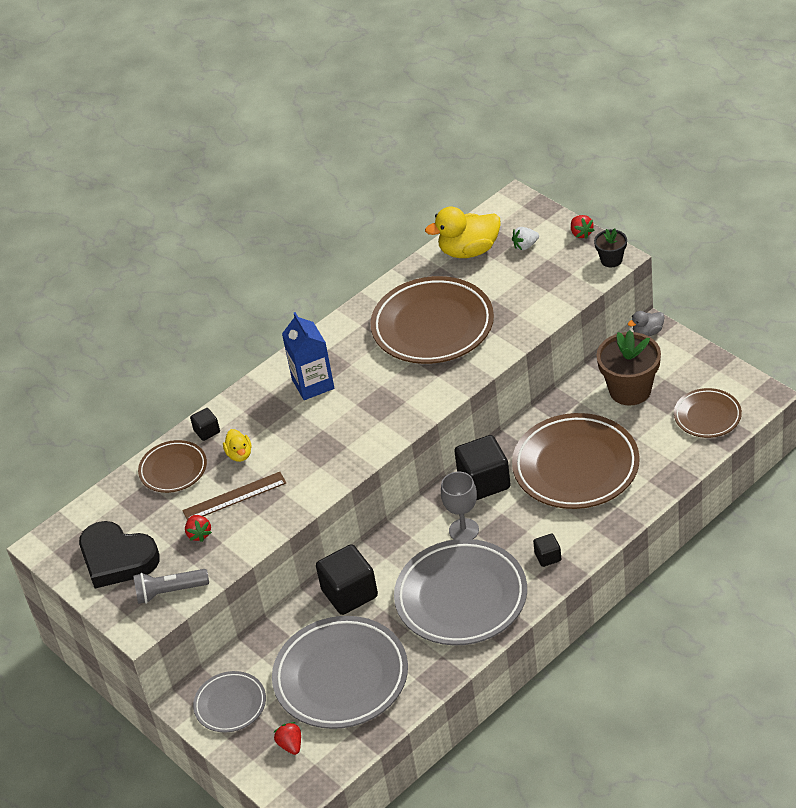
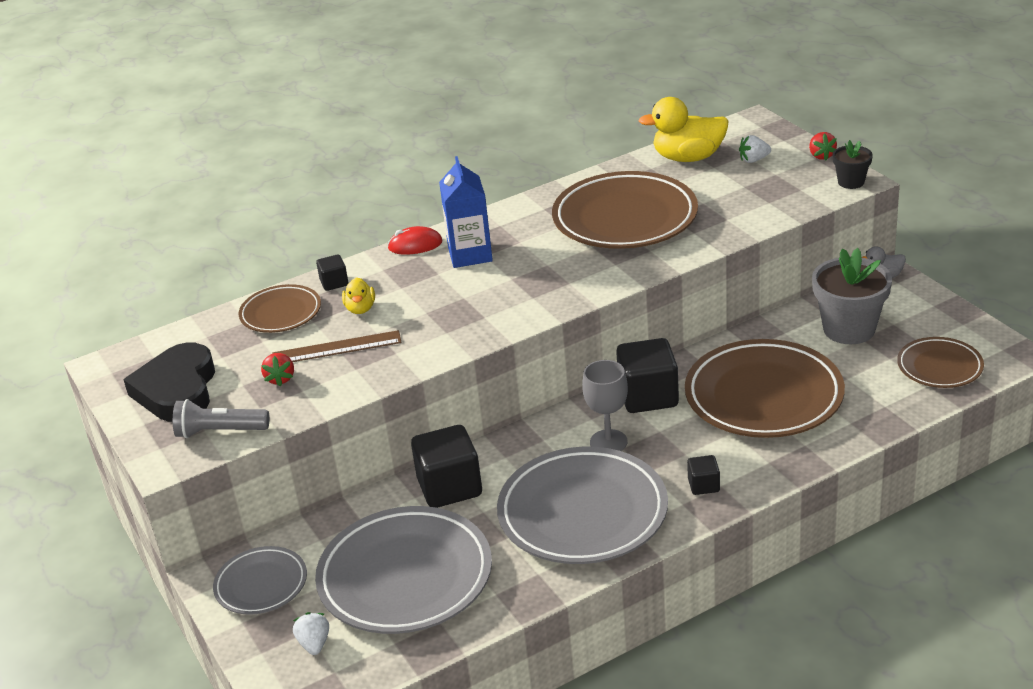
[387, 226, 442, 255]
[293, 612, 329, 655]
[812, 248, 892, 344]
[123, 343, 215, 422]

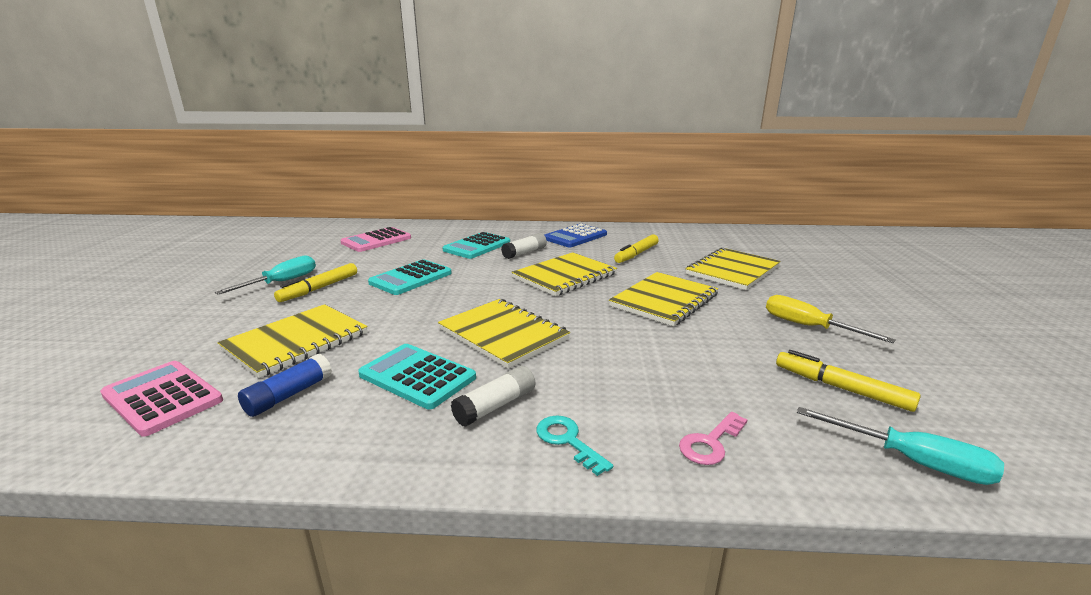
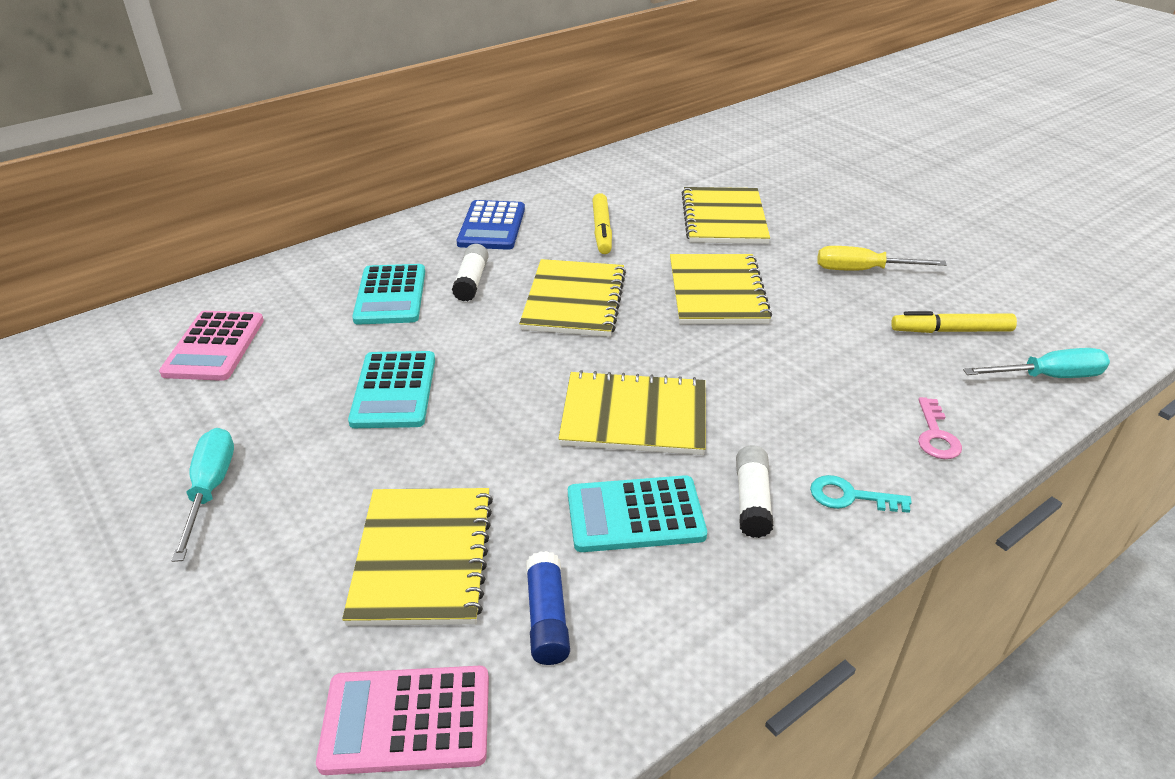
[274, 263, 357, 302] (first image)

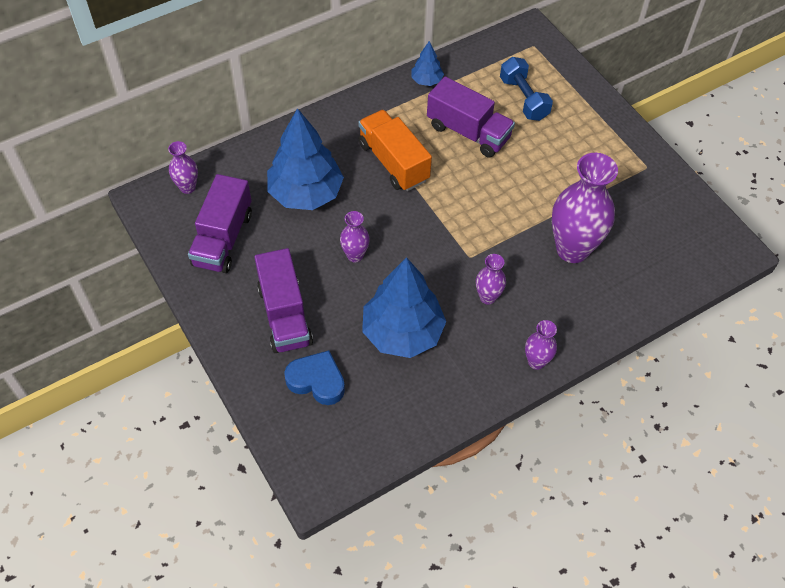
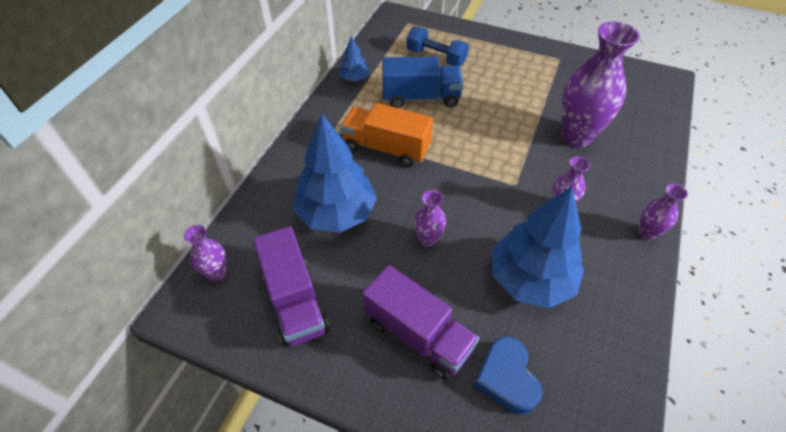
[382, 56, 464, 108]
[474, 337, 542, 414]

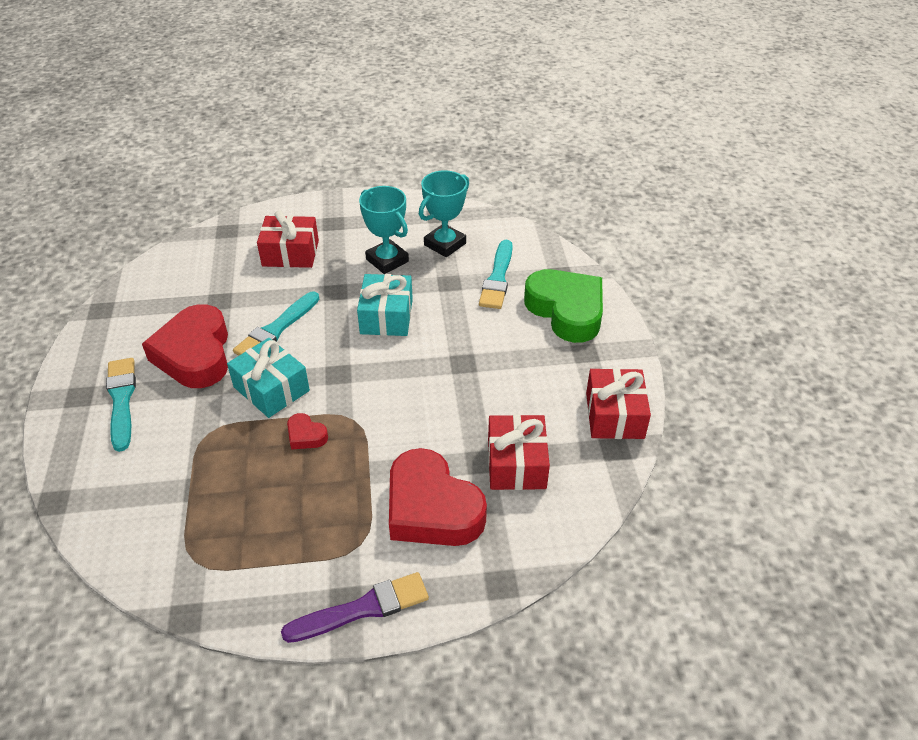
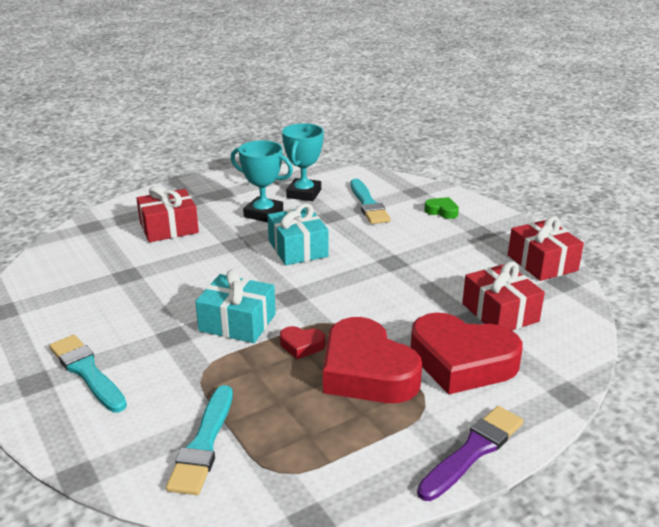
[323, 317, 422, 403]
[166, 385, 233, 495]
[424, 197, 459, 219]

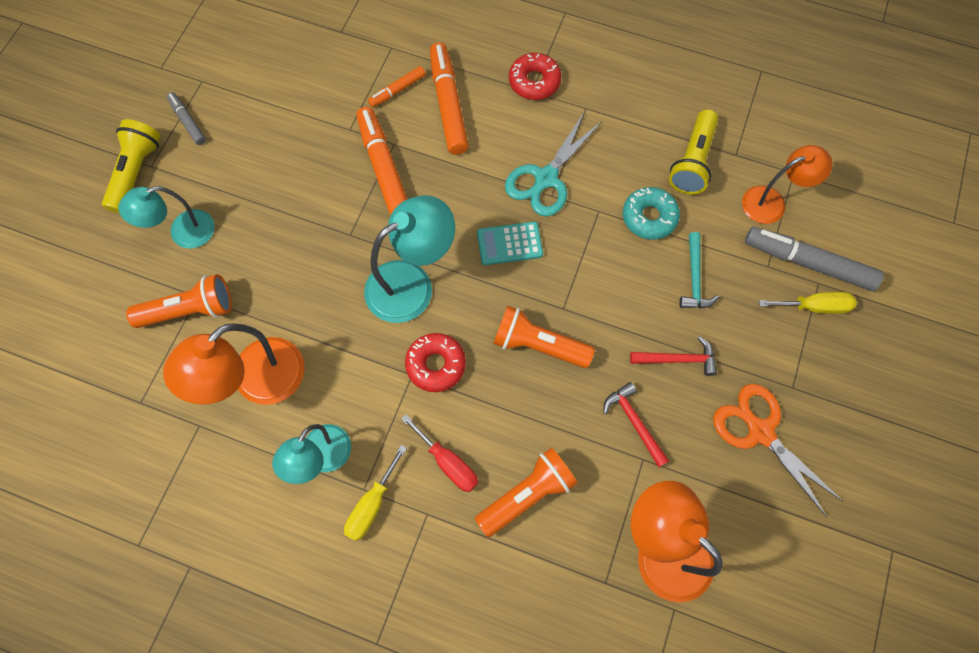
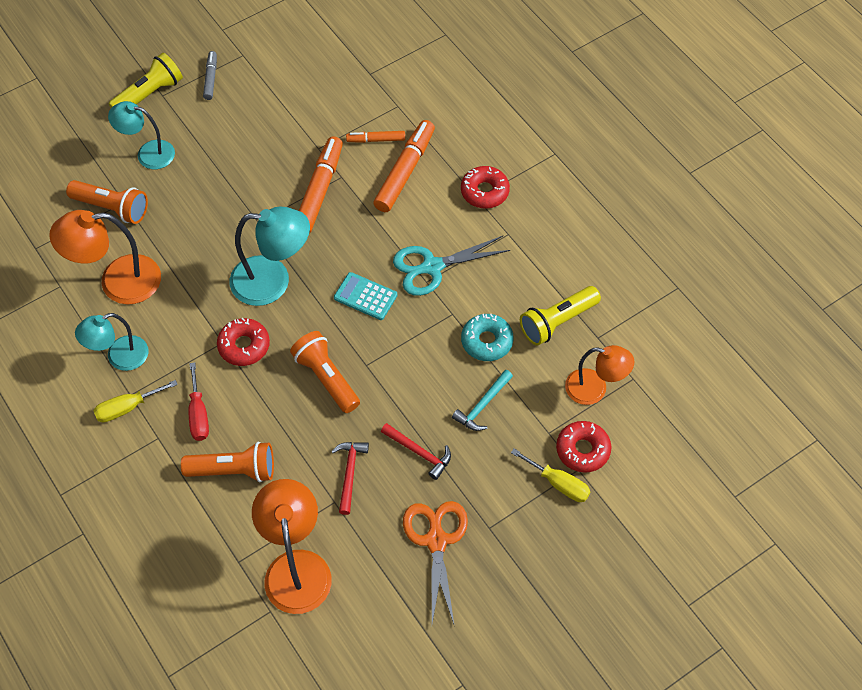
[556, 421, 612, 473]

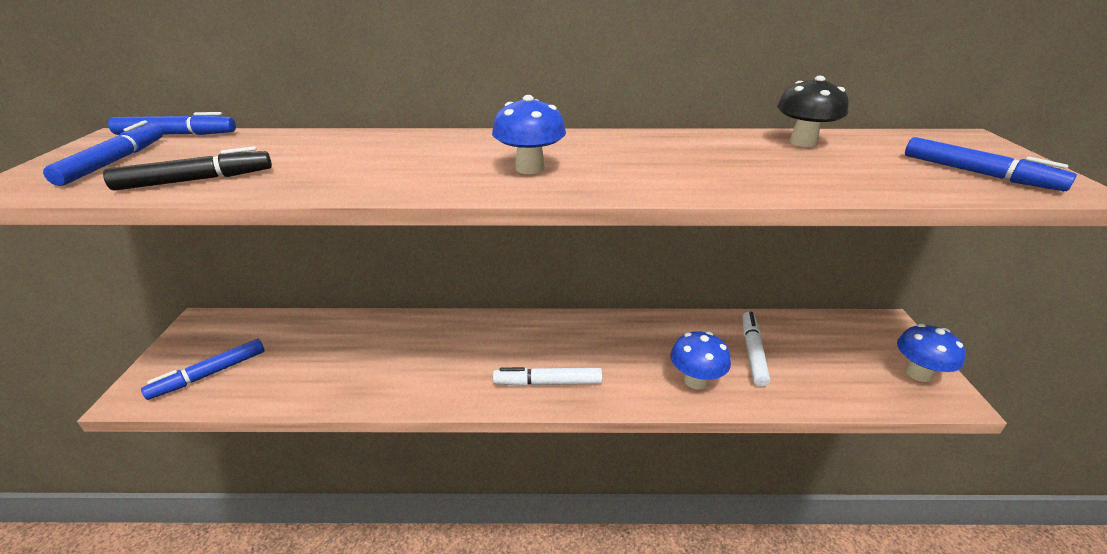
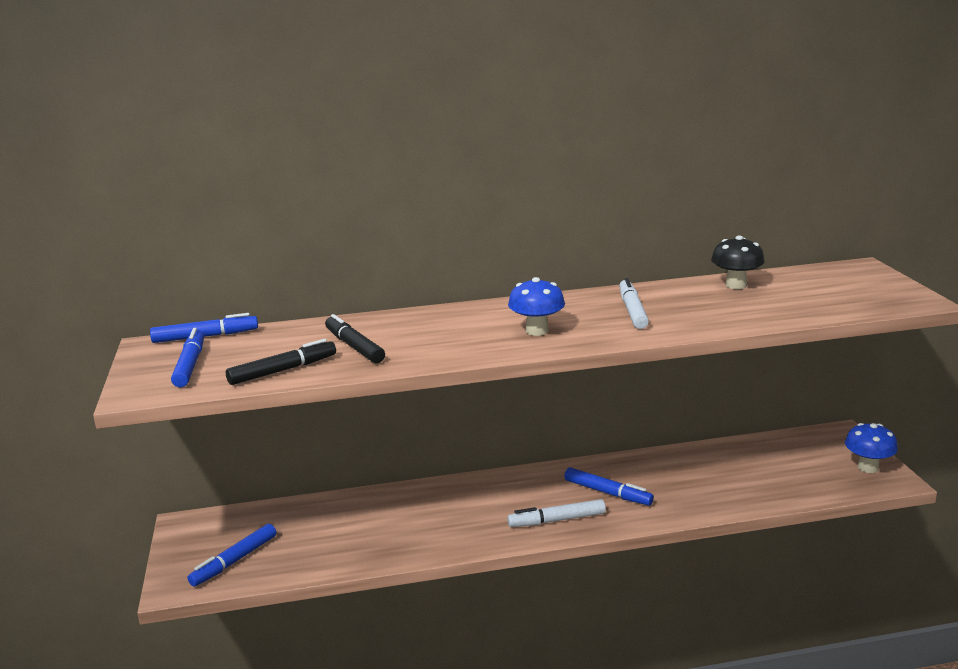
[670, 331, 731, 389] (first image)
[325, 314, 385, 363]
[619, 278, 649, 329]
[564, 467, 654, 506]

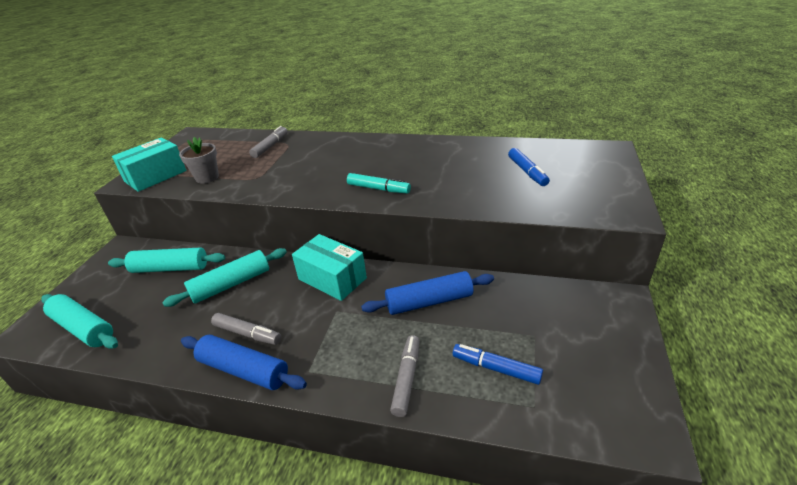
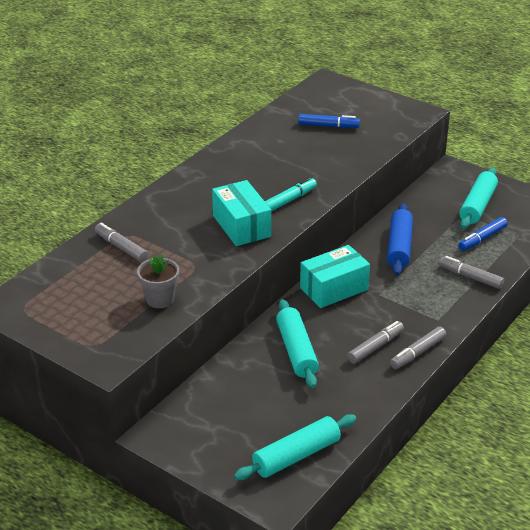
[459, 168, 498, 229]
[212, 180, 271, 246]
[390, 327, 446, 369]

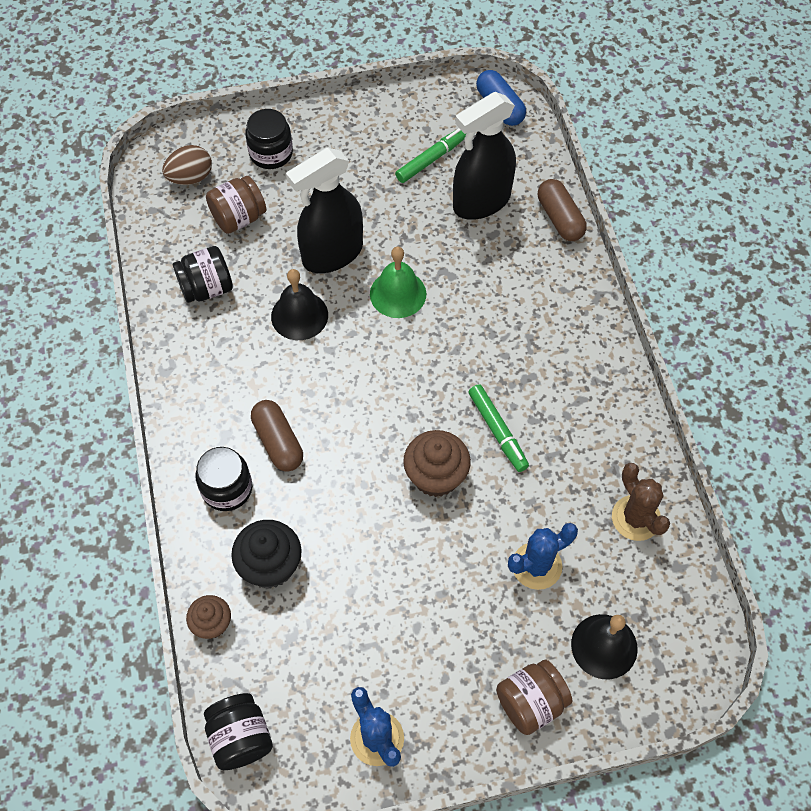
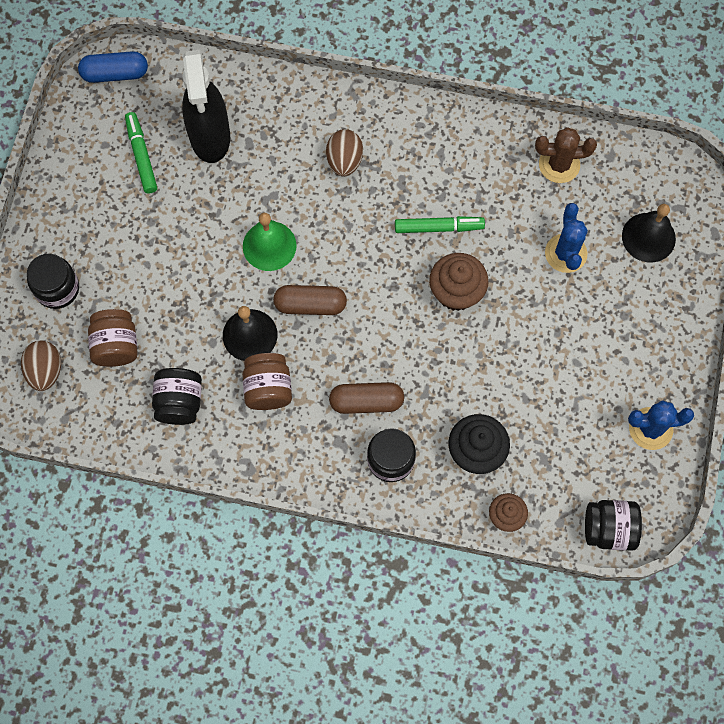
[286, 148, 363, 273] (first image)
[326, 129, 363, 176]
[242, 353, 292, 410]
[273, 285, 347, 315]

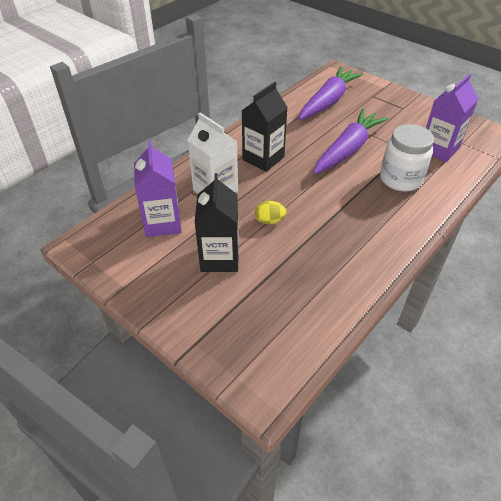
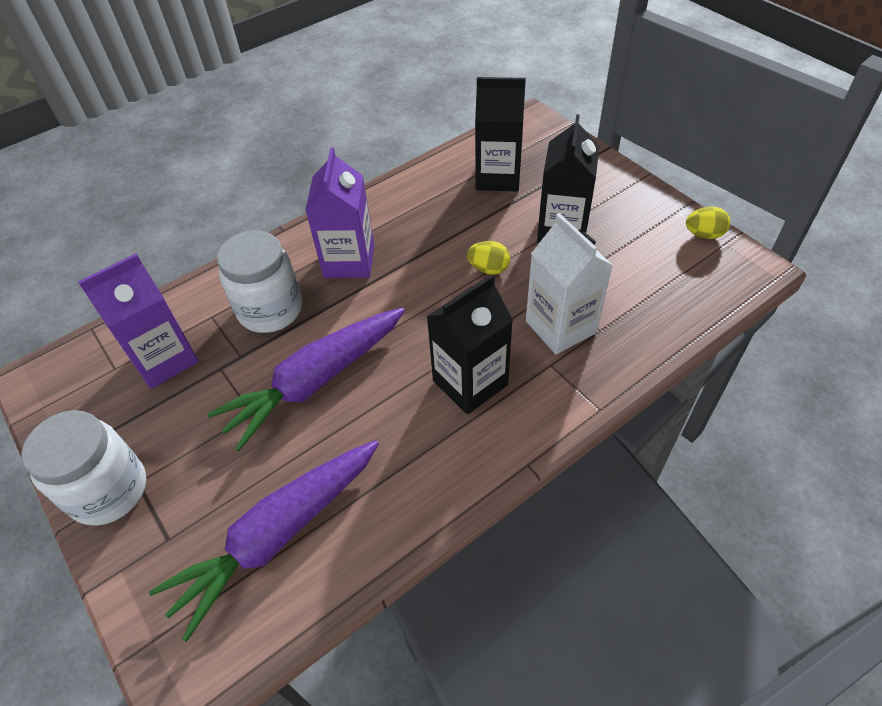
[21, 410, 146, 526]
[475, 77, 526, 192]
[686, 207, 730, 239]
[305, 147, 374, 278]

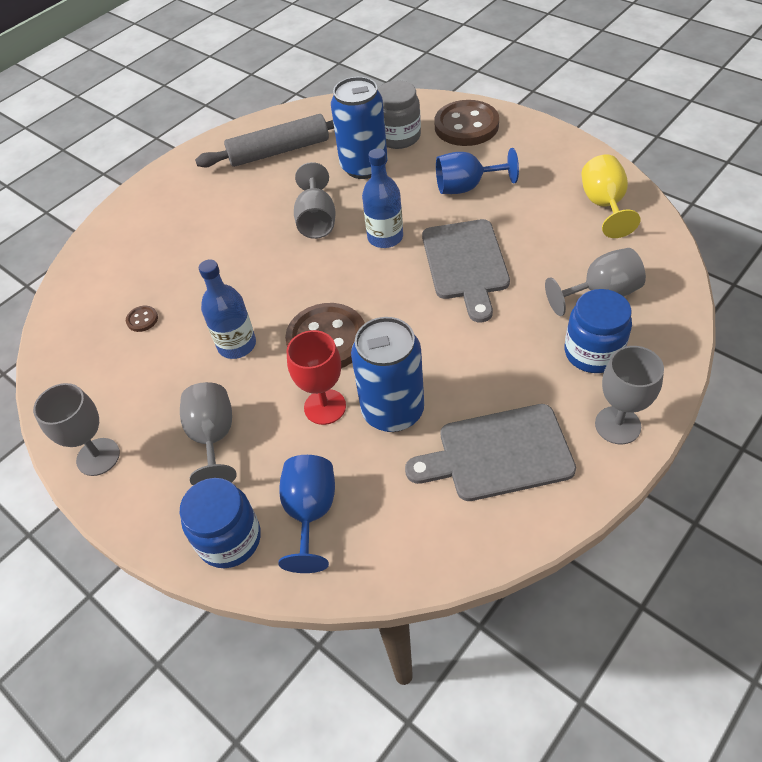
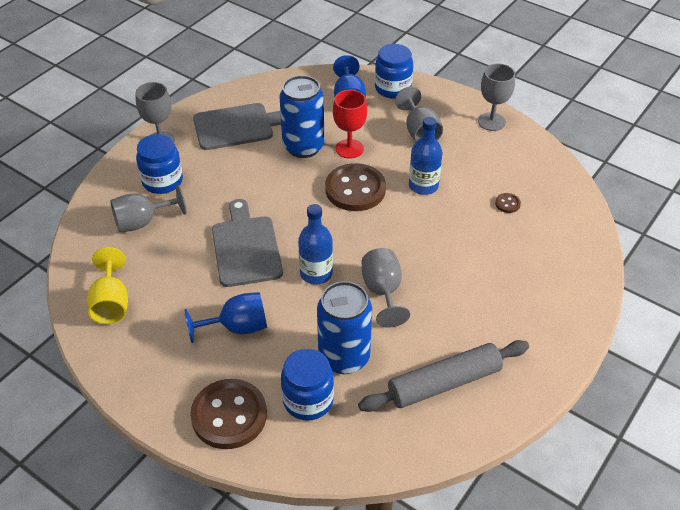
[281, 349, 334, 421]

